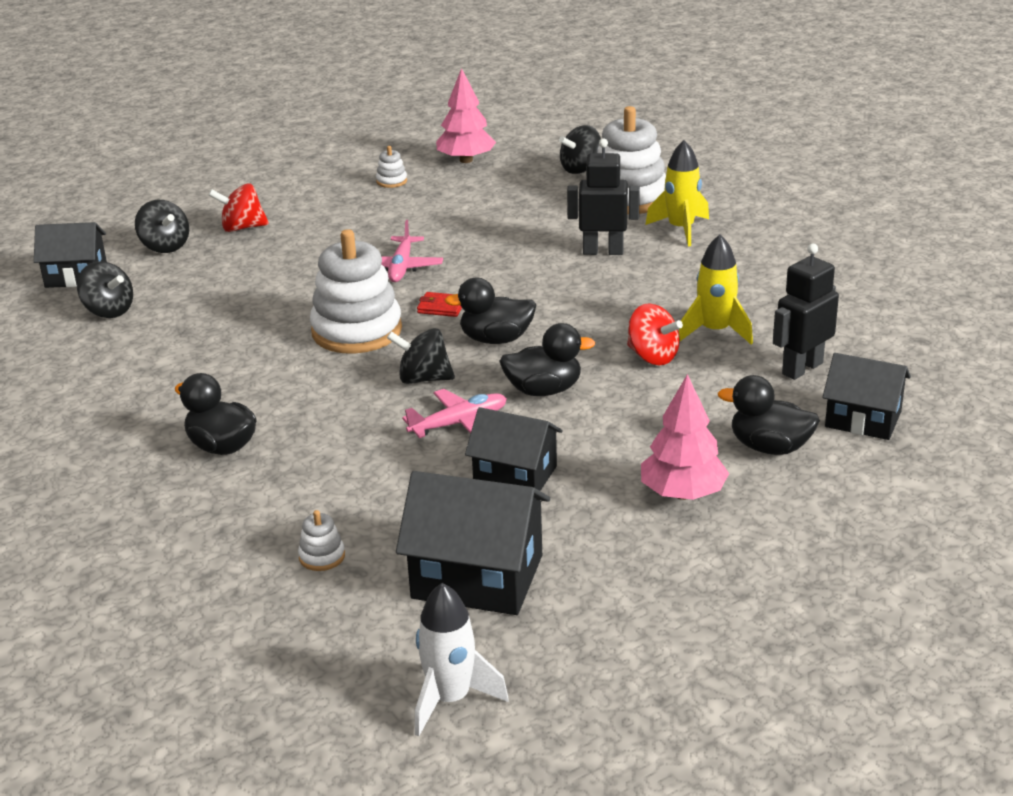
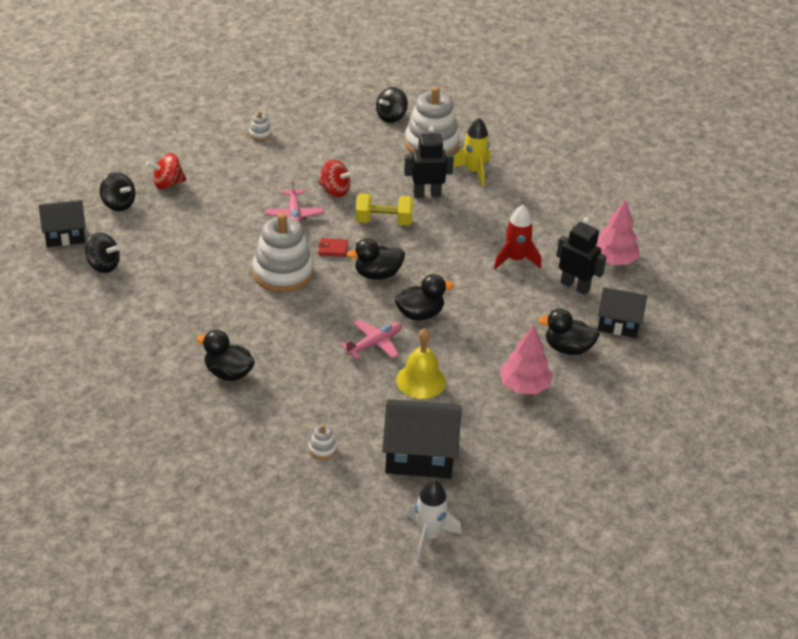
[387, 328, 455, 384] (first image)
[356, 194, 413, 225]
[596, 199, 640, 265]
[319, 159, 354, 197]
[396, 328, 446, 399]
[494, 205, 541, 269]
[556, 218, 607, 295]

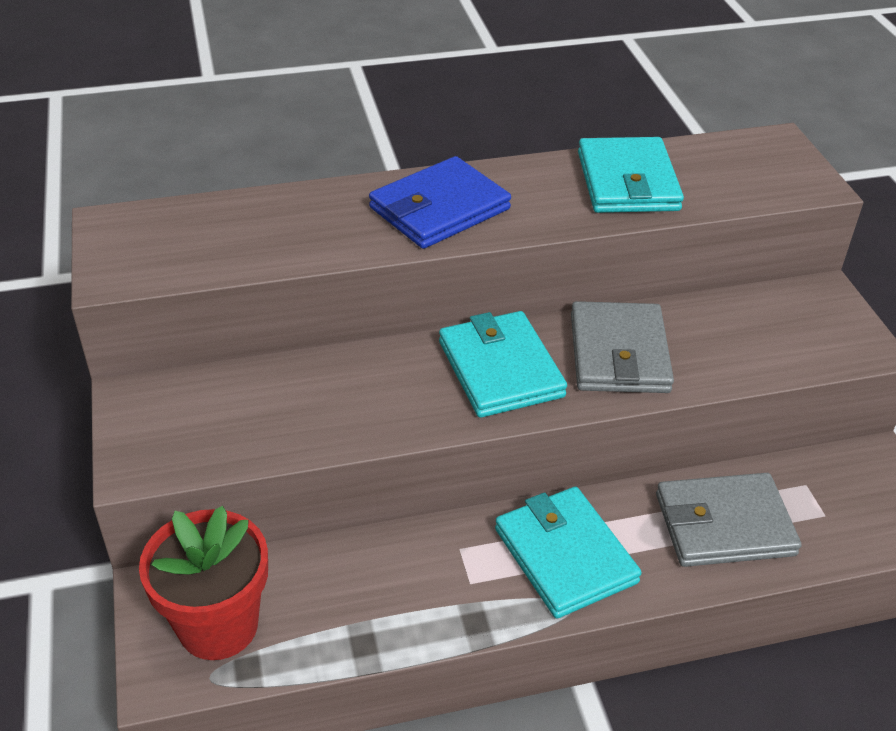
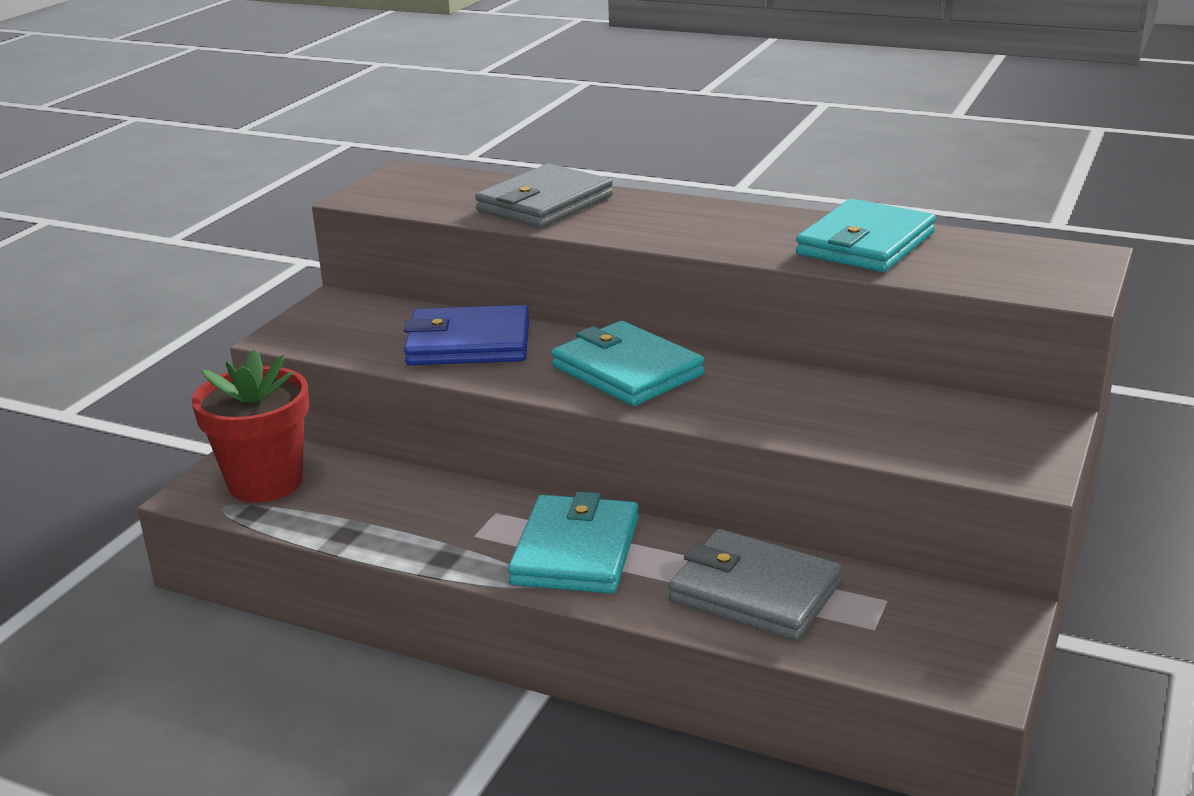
[404, 305, 529, 365]
[475, 164, 613, 228]
[551, 321, 705, 406]

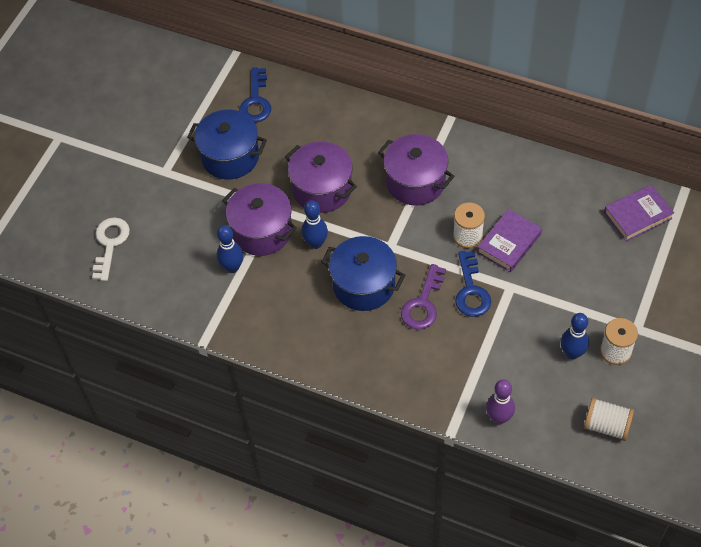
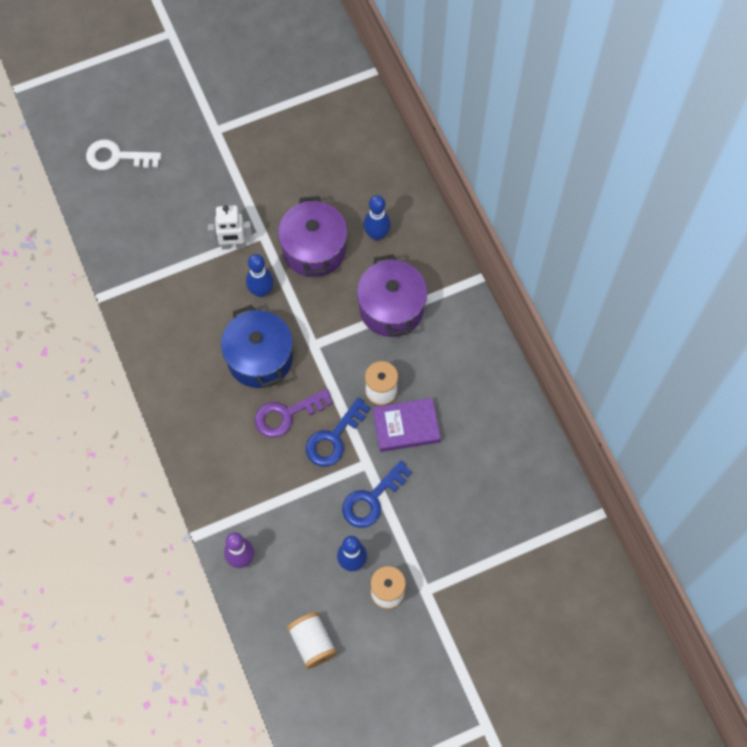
[187, 109, 267, 179] (first image)
[604, 184, 674, 241] (first image)
[363, 195, 391, 241]
[342, 460, 412, 528]
[208, 205, 252, 249]
[86, 139, 161, 170]

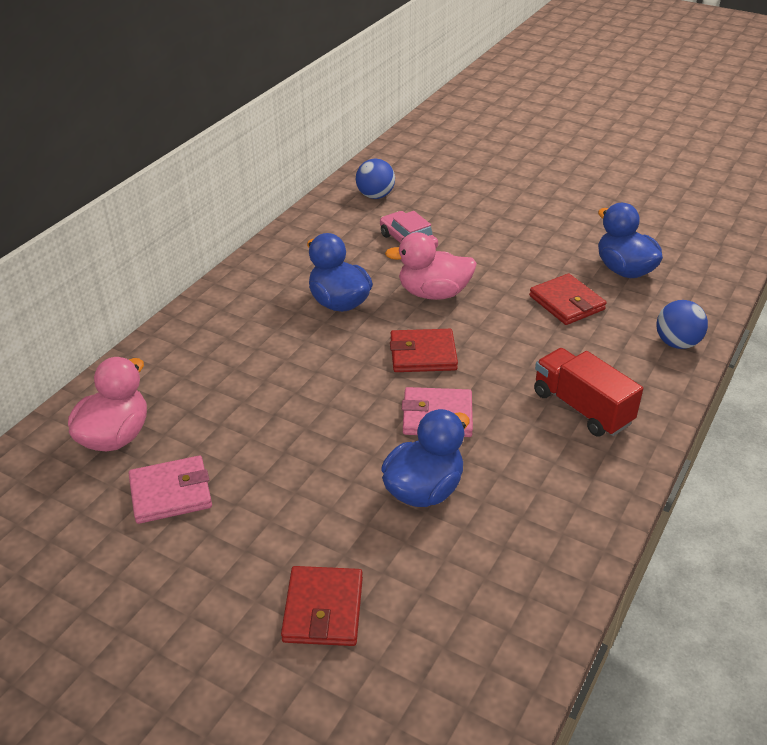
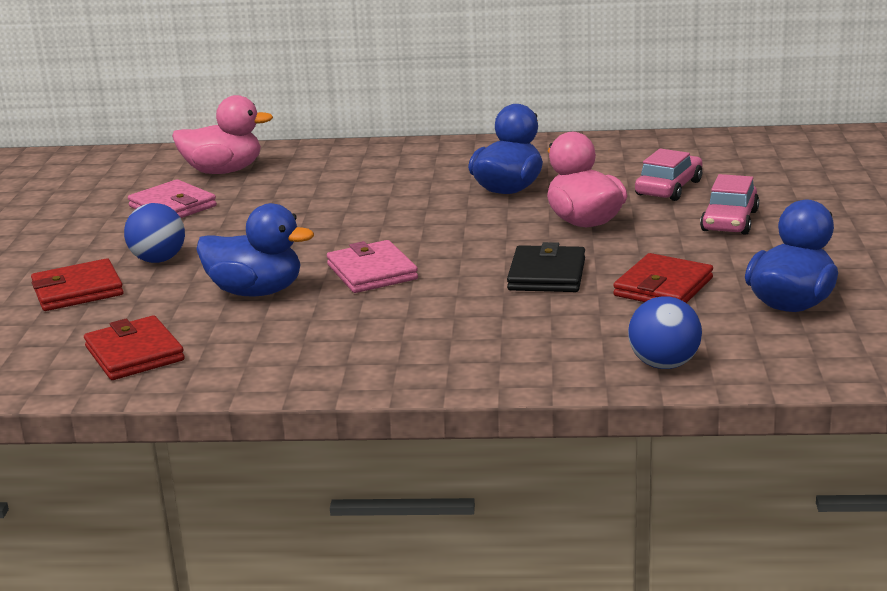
[534, 348, 643, 437] (first image)
[507, 242, 585, 292]
[700, 174, 759, 235]
[124, 203, 185, 263]
[84, 315, 185, 380]

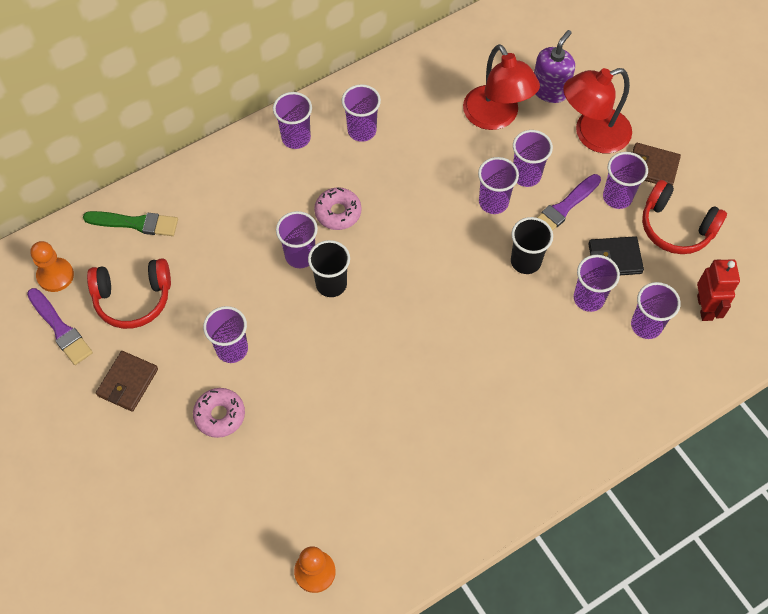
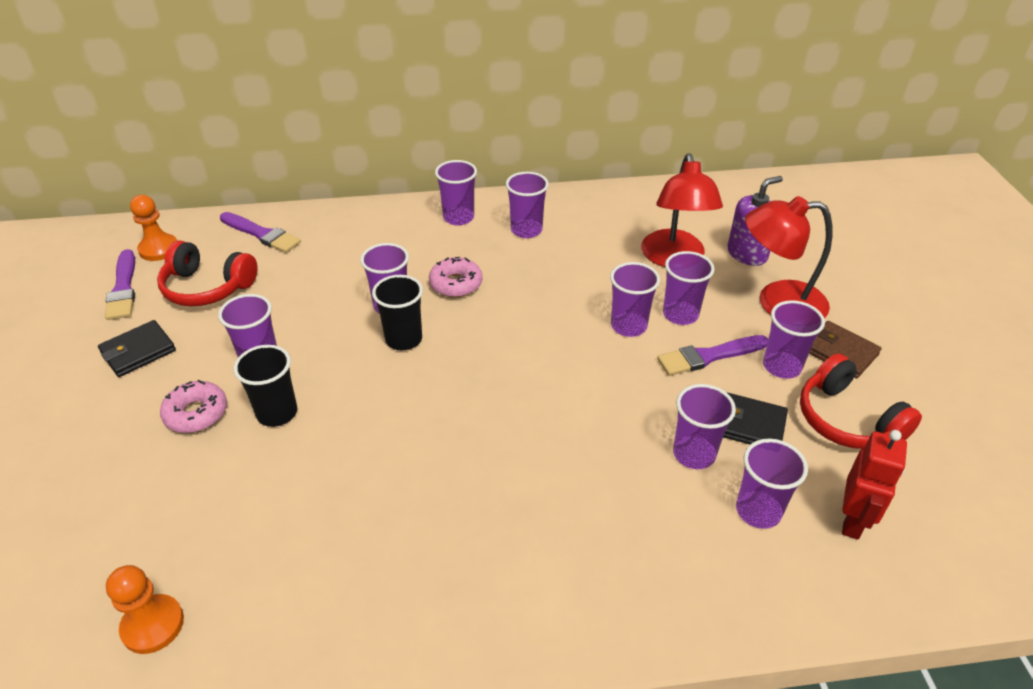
[234, 345, 297, 427]
[220, 212, 301, 253]
[98, 320, 176, 377]

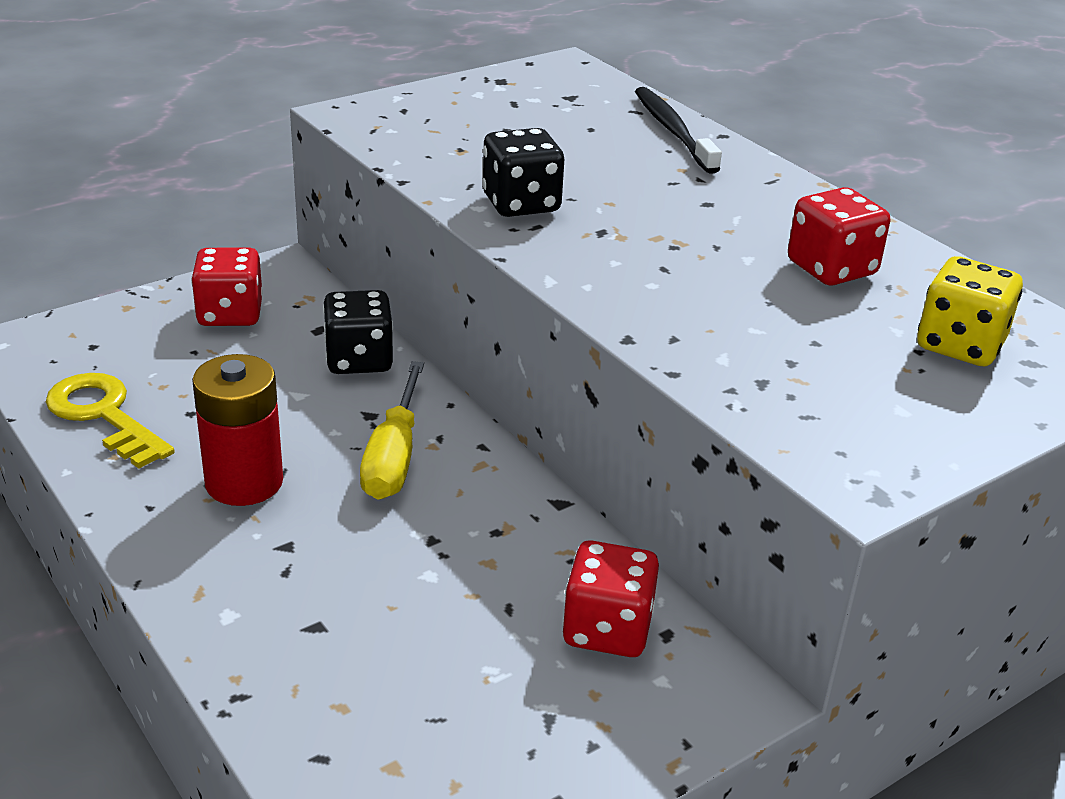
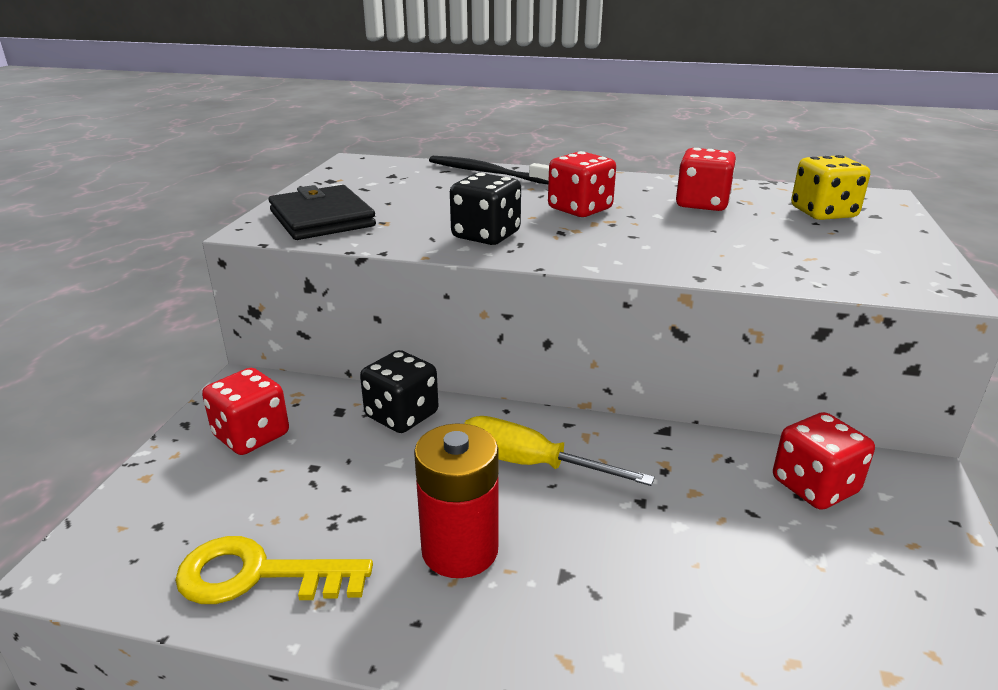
[269, 185, 376, 240]
[548, 151, 616, 217]
[464, 416, 655, 486]

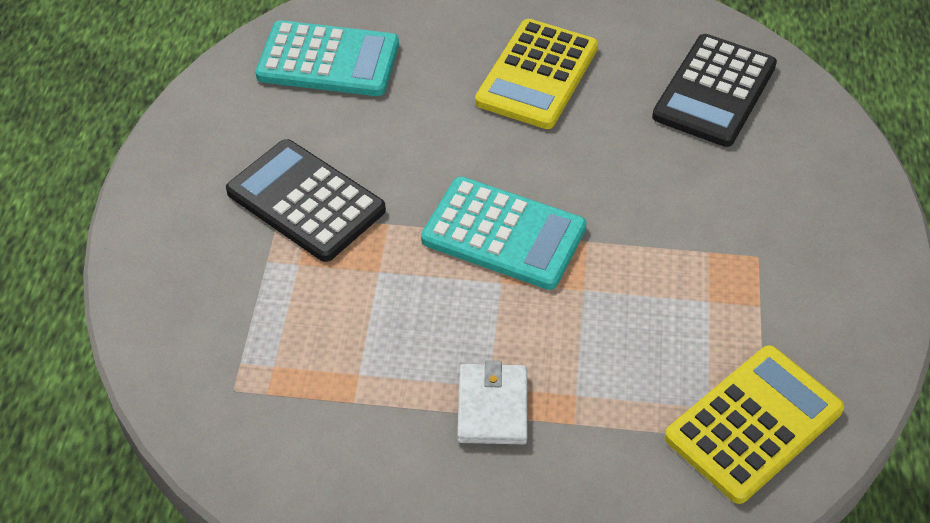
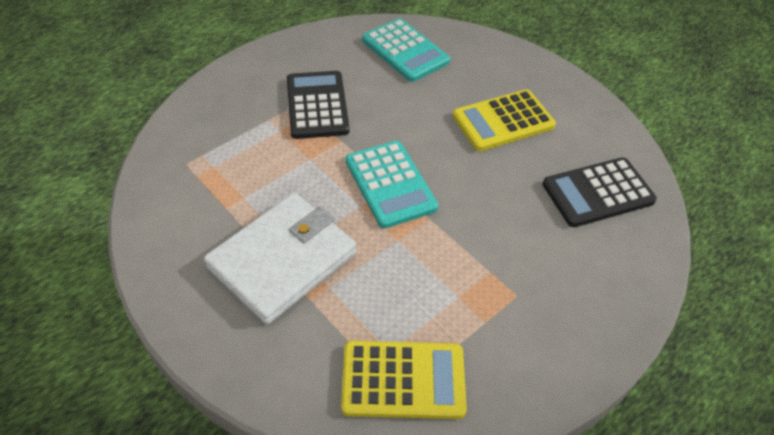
[204, 193, 356, 324]

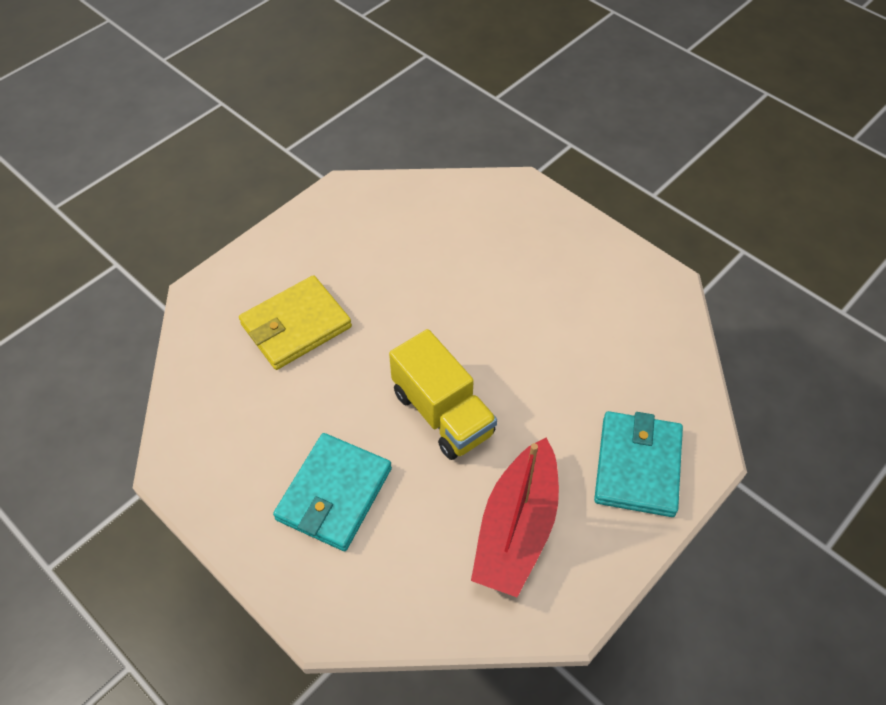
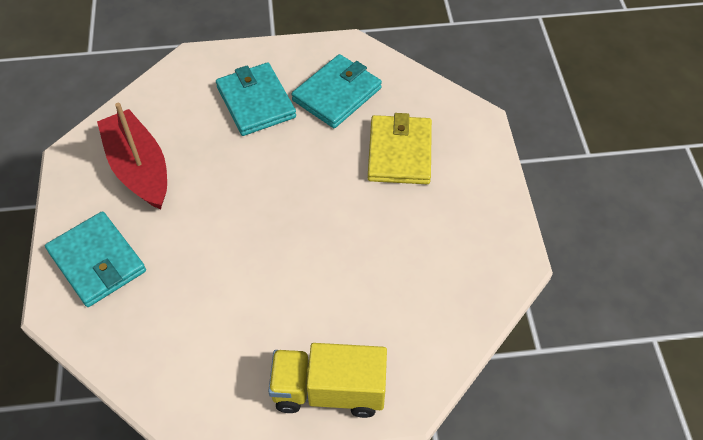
[292, 54, 382, 128]
[268, 343, 387, 418]

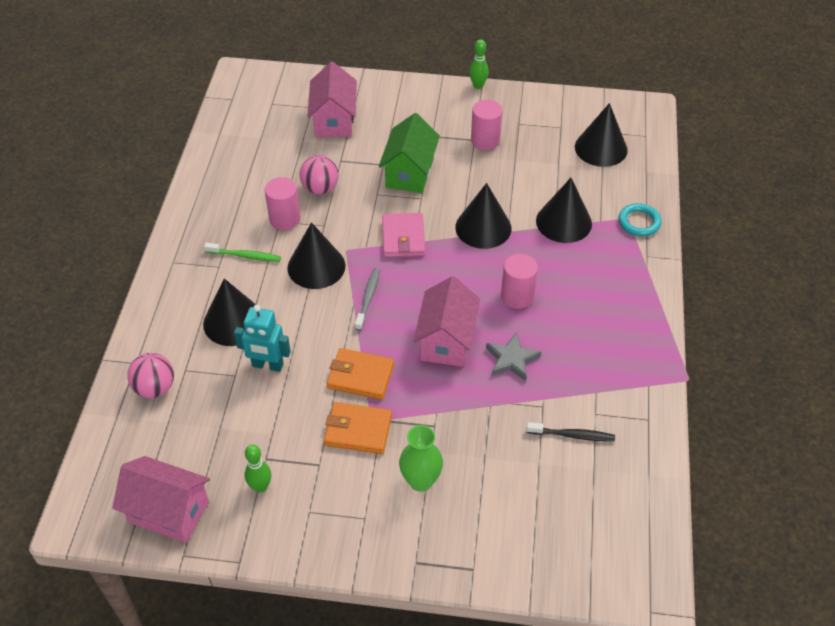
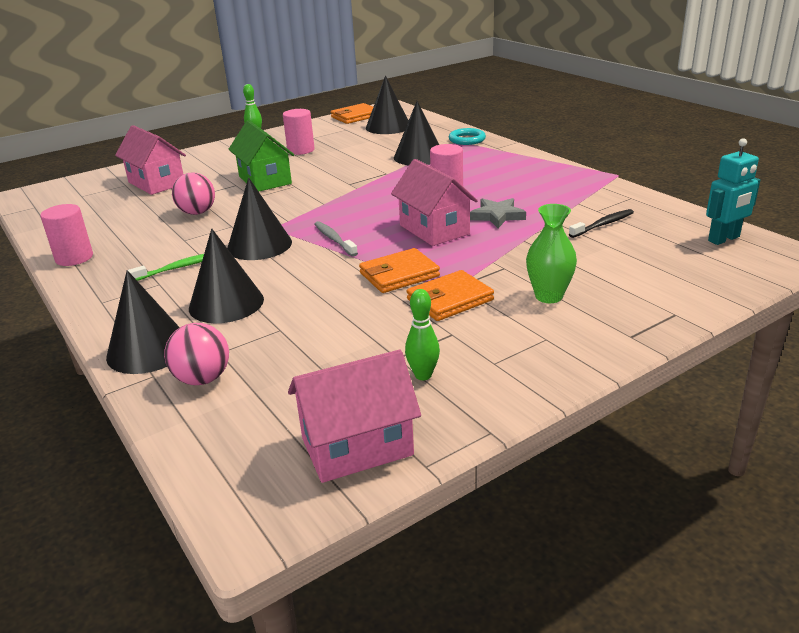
[382, 213, 425, 257] (first image)
[331, 103, 373, 124]
[706, 138, 760, 245]
[40, 204, 93, 266]
[106, 270, 180, 374]

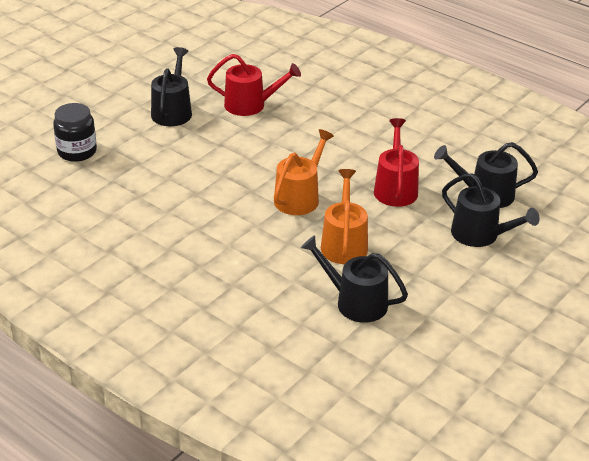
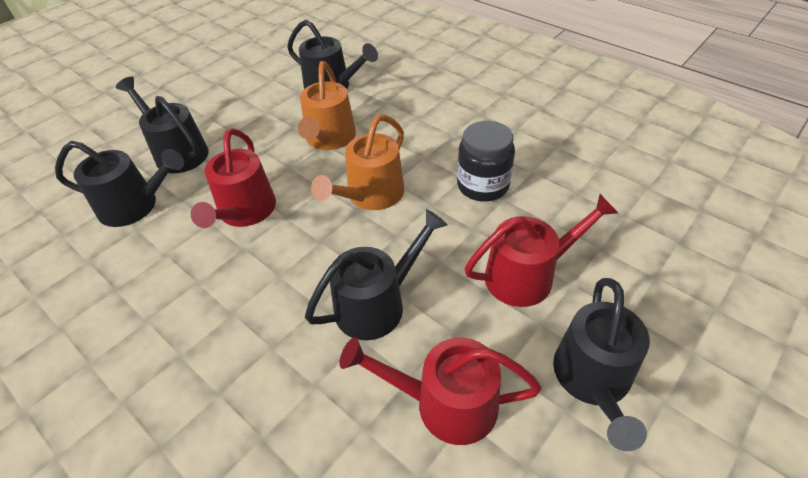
[305, 209, 448, 340]
[465, 194, 618, 307]
[457, 121, 515, 202]

